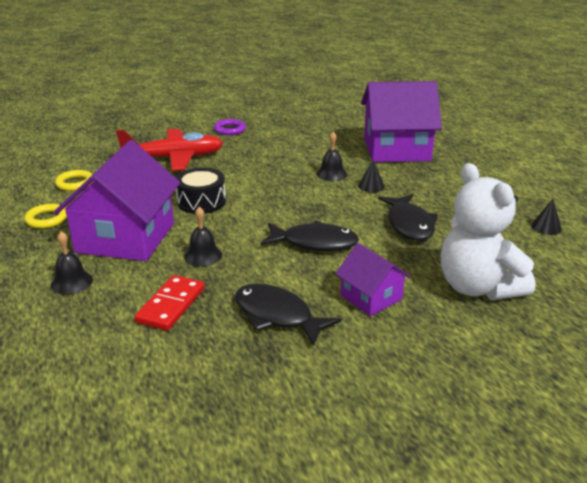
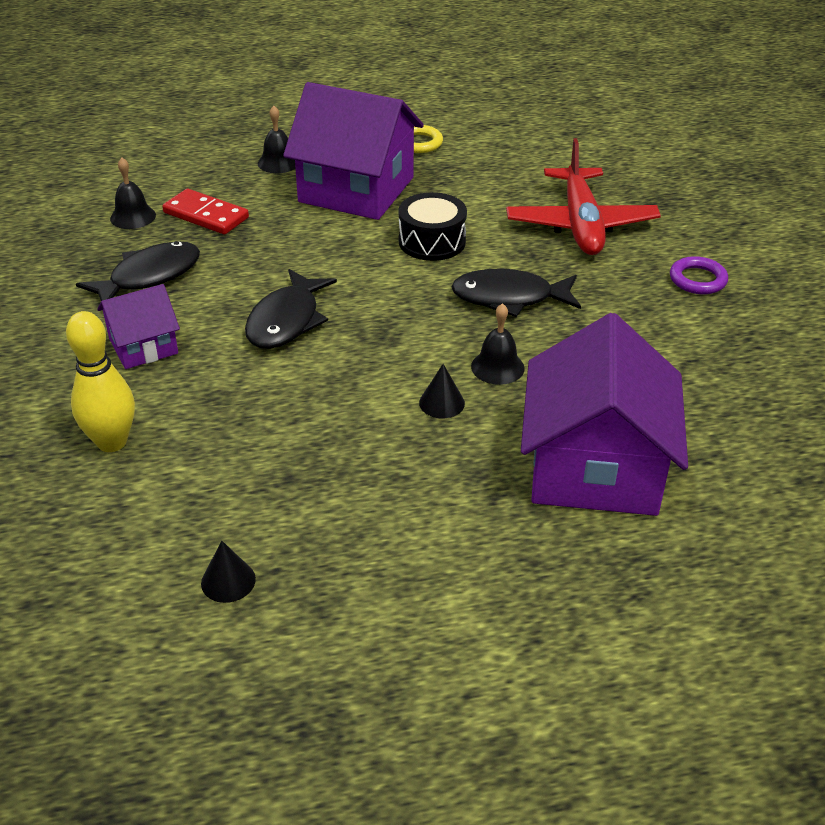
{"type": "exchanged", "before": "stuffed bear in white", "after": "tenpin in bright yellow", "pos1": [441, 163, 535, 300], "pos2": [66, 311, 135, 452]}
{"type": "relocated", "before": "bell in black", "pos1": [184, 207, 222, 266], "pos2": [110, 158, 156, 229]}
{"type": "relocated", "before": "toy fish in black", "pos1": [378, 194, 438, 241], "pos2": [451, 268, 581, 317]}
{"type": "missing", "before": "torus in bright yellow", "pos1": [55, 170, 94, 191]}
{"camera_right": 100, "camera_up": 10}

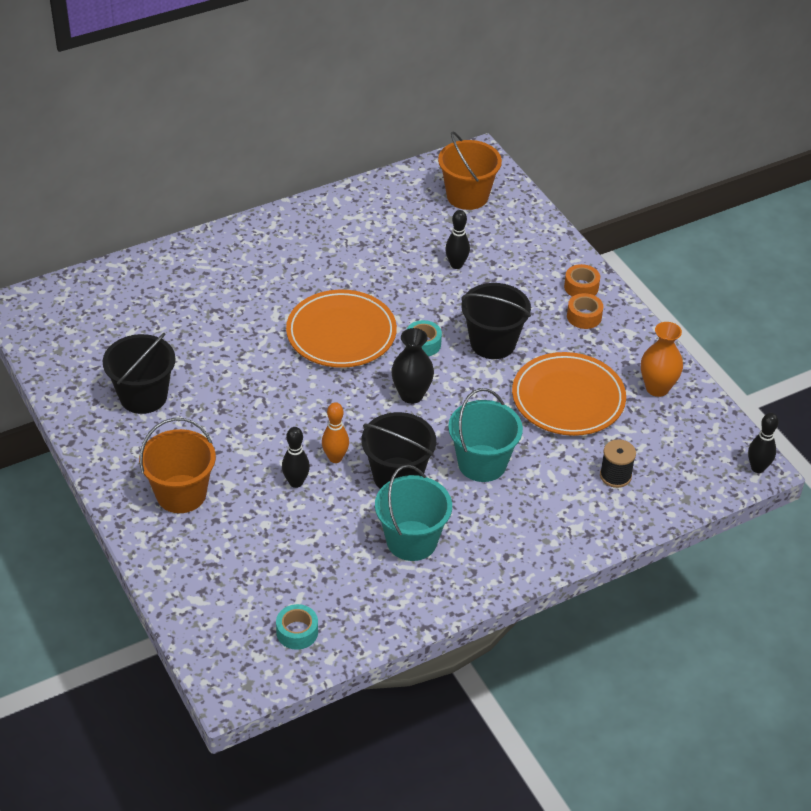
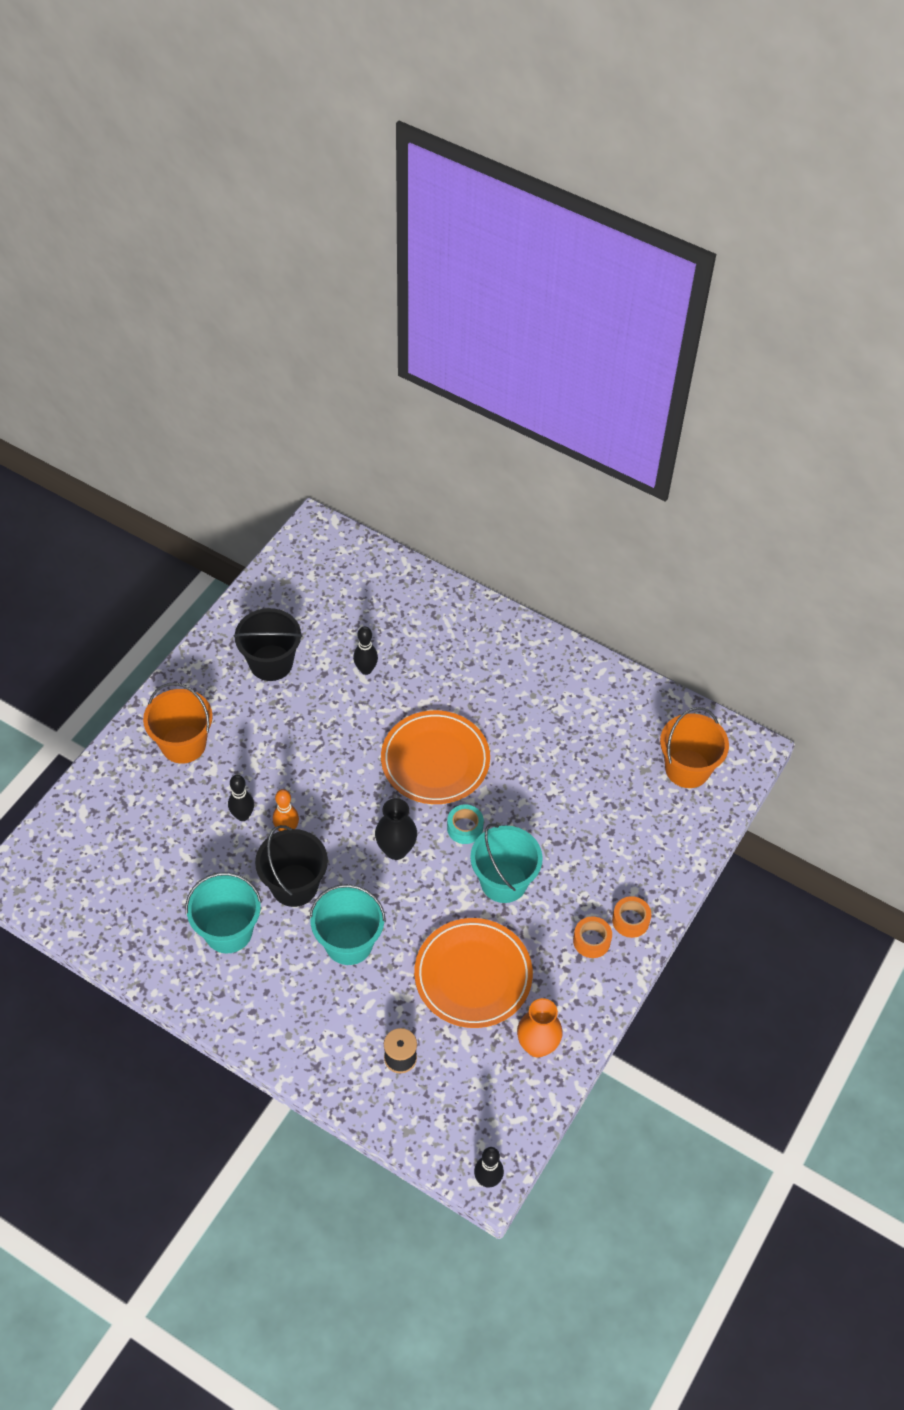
{"type": "relocated", "before": "tenpin in black", "pos1": [445, 210, 470, 269], "pos2": [353, 626, 378, 675]}
{"type": "colour", "before": "pail in black", "after": "pail in aqua", "pos1": [462, 283, 531, 359], "pos2": [470, 824, 543, 903]}
{"type": "missing", "before": "sticky tape in aqua", "pos1": [276, 604, 318, 650]}
{"camera_right": 60, "camera_up": 10}

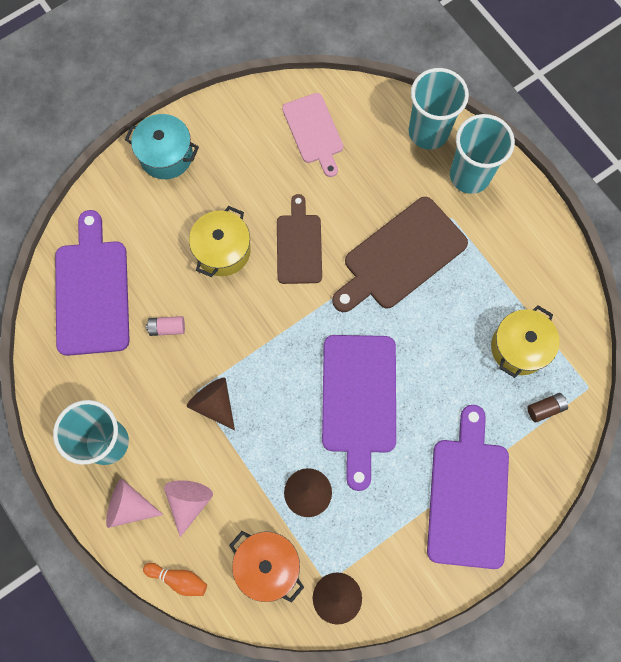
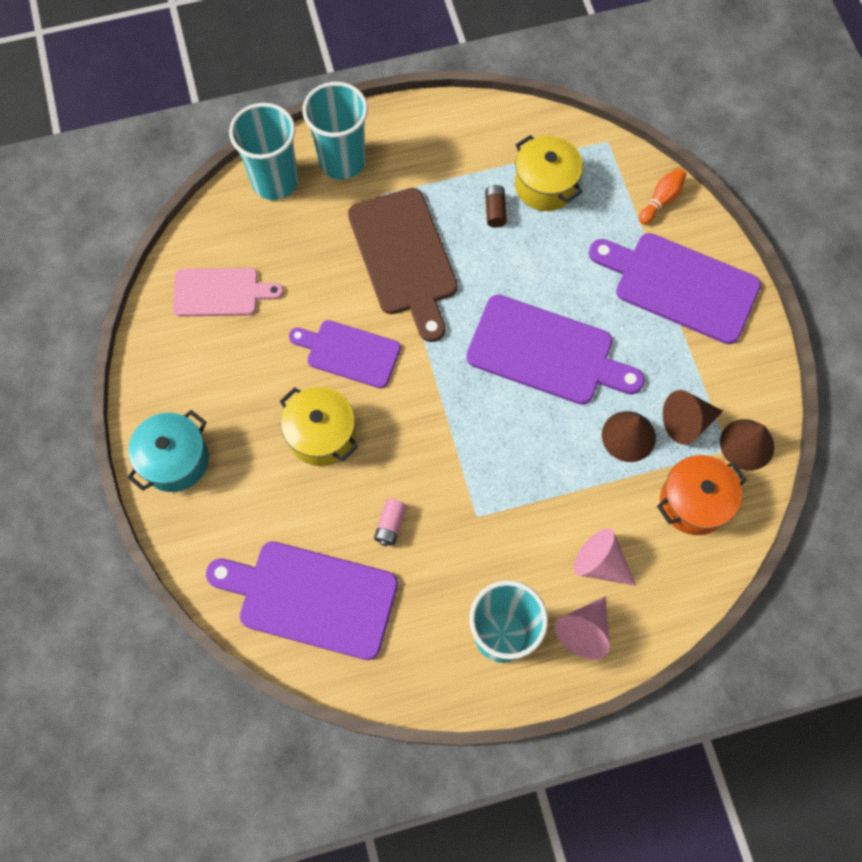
{"type": "colour", "before": "bread board in dark brown", "after": "bread board in royal purple", "pos1": [277, 194, 322, 284], "pos2": [289, 320, 401, 388]}
{"type": "relocated", "before": "battery in dark brown", "pos1": [527, 393, 568, 423], "pos2": [485, 185, 507, 228]}
{"type": "relocated", "before": "tenpin in bright orange", "pos1": [143, 563, 207, 596], "pos2": [639, 168, 686, 224]}
{"type": "relocated", "before": "solid cone in dark brown", "pos1": [187, 378, 235, 431], "pos2": [663, 390, 723, 445]}
{"camera_right": -70, "camera_up": -5}

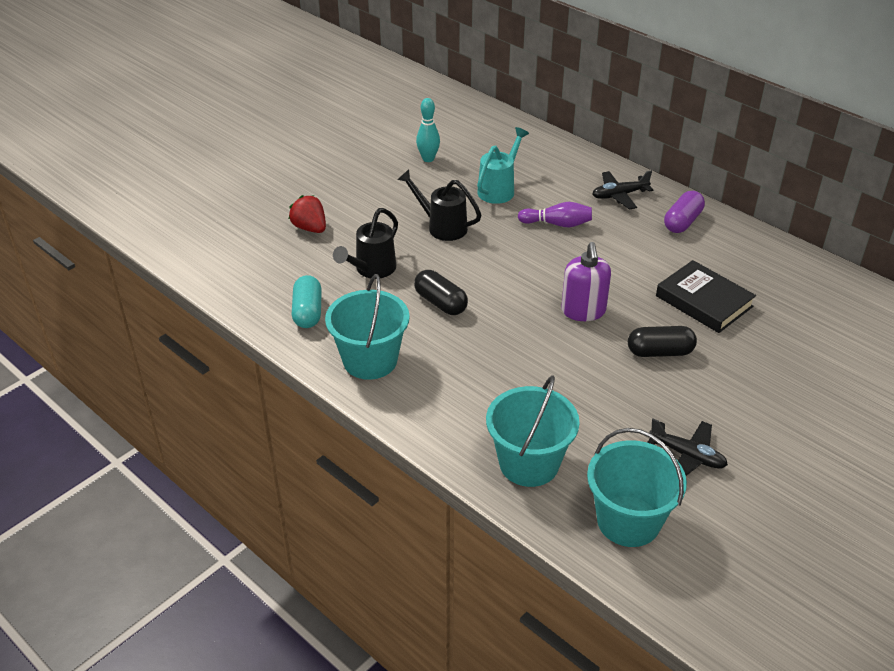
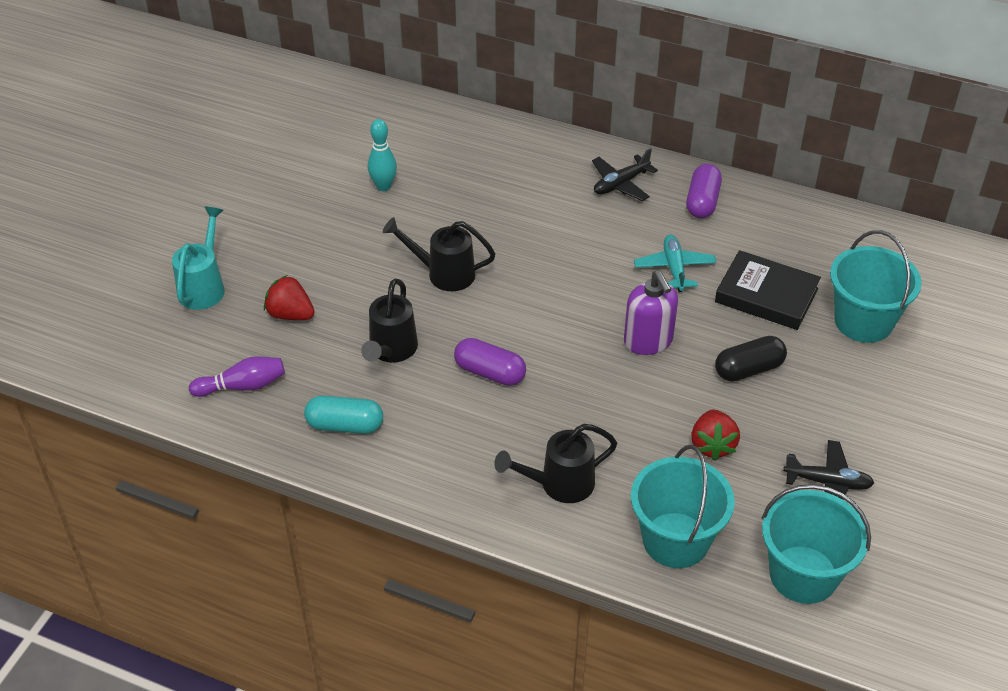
{"type": "relocated", "before": "watering pot in aqua", "pos1": [477, 127, 529, 204], "pos2": [172, 206, 225, 310]}
{"type": "relocated", "before": "tenpin in royal purple", "pos1": [518, 202, 592, 227], "pos2": [189, 356, 285, 397]}
{"type": "spun", "before": "pill in aqua", "pos1": [292, 275, 322, 328], "pos2": [304, 396, 383, 434], "turn": -60}
{"type": "colour", "before": "pill in black", "after": "pill in royal purple", "pos1": [414, 270, 468, 315], "pos2": [454, 338, 526, 386]}
{"type": "appeared", "after": "watering pot in black", "pos2": [494, 424, 617, 503]}
{"type": "appeared", "after": "toy plane in aqua", "pos2": [634, 234, 716, 292]}
{"type": "appeared", "after": "berry in scarlet", "pos2": [691, 409, 740, 461]}
{"type": "relocated", "before": "pail in aqua", "pos1": [325, 274, 409, 380], "pos2": [830, 230, 922, 343]}
{"camera_right": -20, "camera_up": 5}

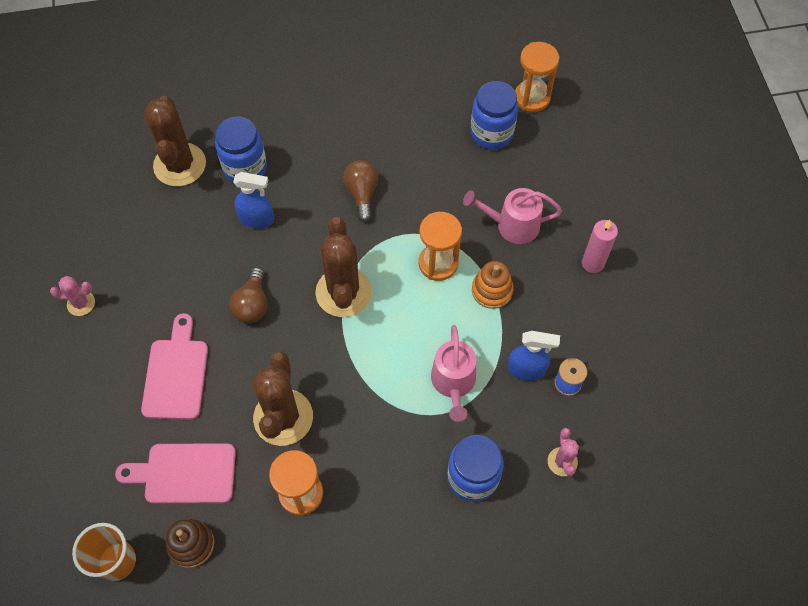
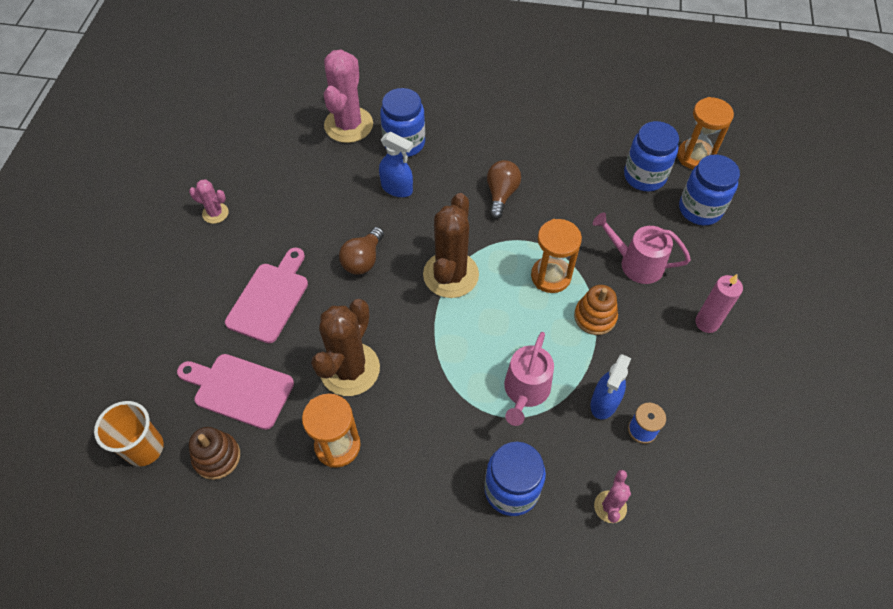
{"type": "colour", "before": "prickly plant in dark brown", "after": "prickly plant in rose-pink", "pos1": [144, 96, 206, 186], "pos2": [324, 49, 373, 143]}
{"type": "spun", "before": "spray bottle in cobalt", "pos1": [507, 331, 560, 381], "pos2": [591, 354, 631, 419], "turn": 90}
{"type": "appeared", "after": "preserve jar in cobalt", "pos2": [679, 155, 740, 225]}
{"camera_right": 20, "camera_up": -5}

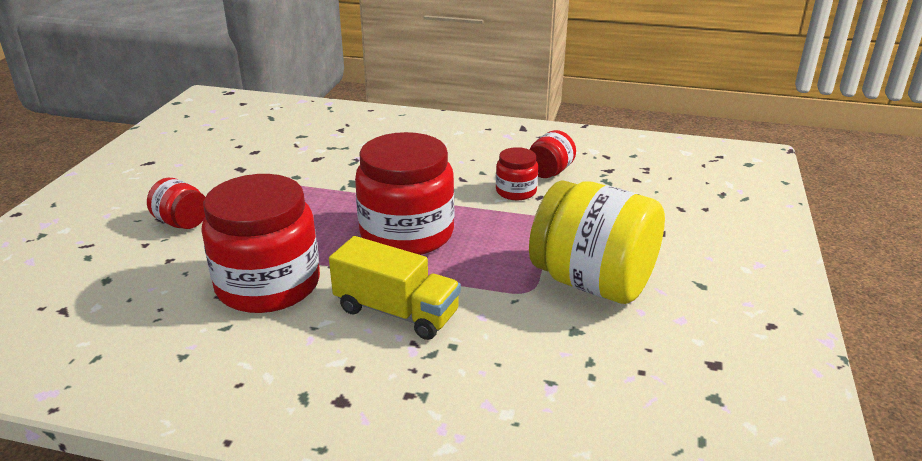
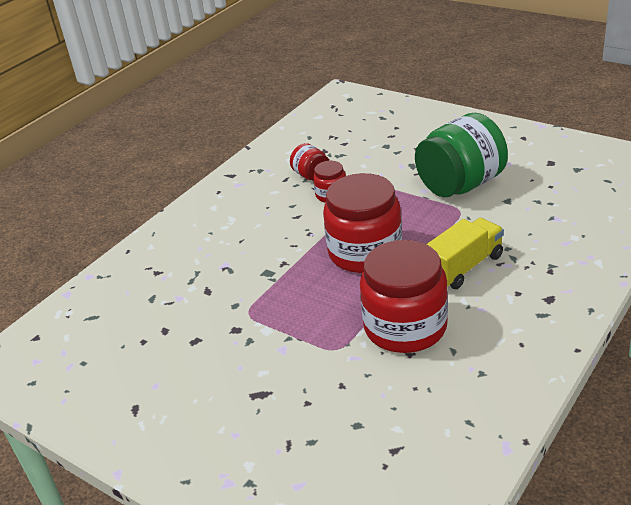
{"type": "colour", "before": "preserve jar in bright yellow", "after": "preserve jar in green", "pos1": [529, 180, 665, 304], "pos2": [415, 113, 508, 197]}
{"type": "missing", "before": "preserve jar in scarlet", "pos1": [147, 178, 205, 229]}
{"camera_right": -65, "camera_up": 5}

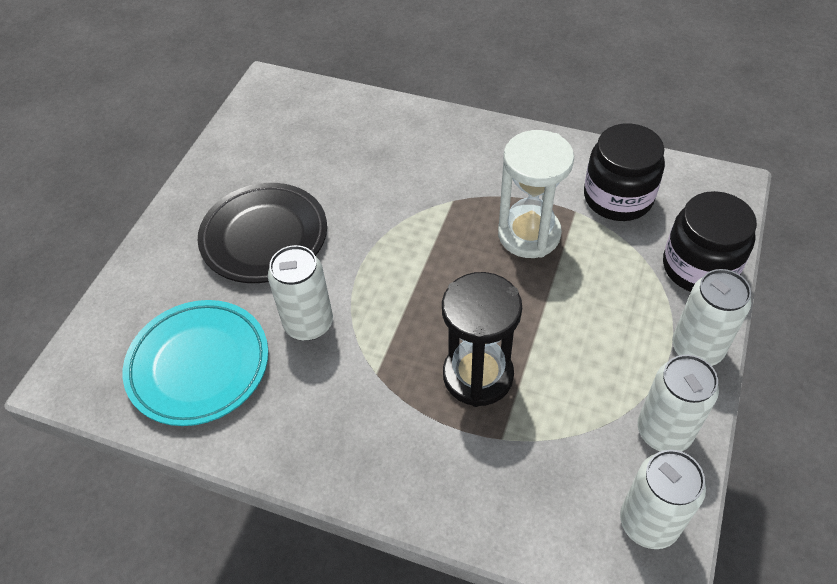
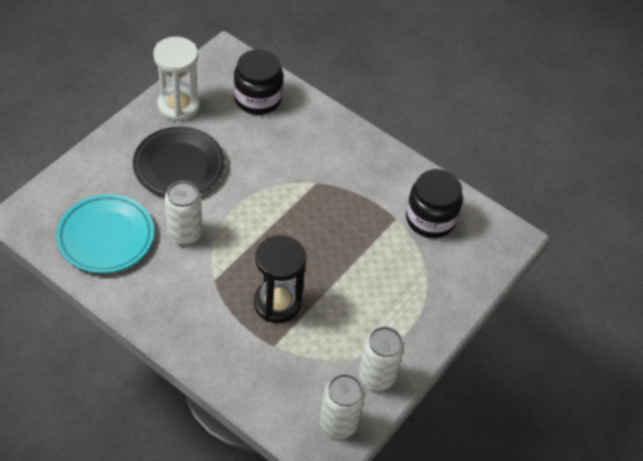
{"type": "relocated", "before": "sand timer in white", "pos1": [498, 130, 574, 258], "pos2": [153, 37, 200, 122]}
{"type": "relocated", "before": "preserve jar in black", "pos1": [663, 191, 757, 292], "pos2": [234, 49, 283, 115]}
{"type": "missing", "before": "can in white", "pos1": [672, 269, 752, 366]}
{"camera_right": 10, "camera_up": 0}

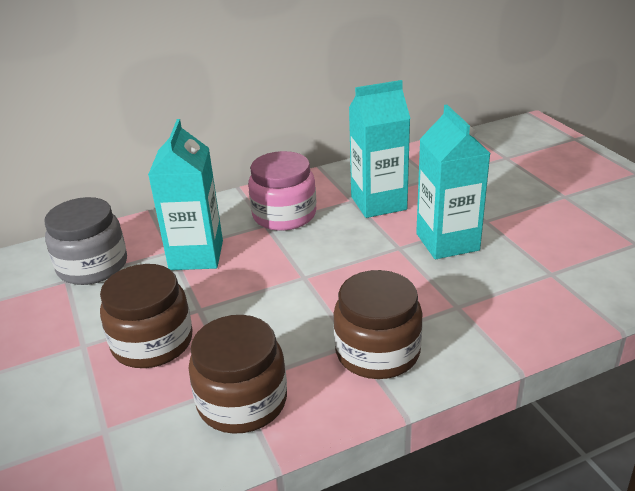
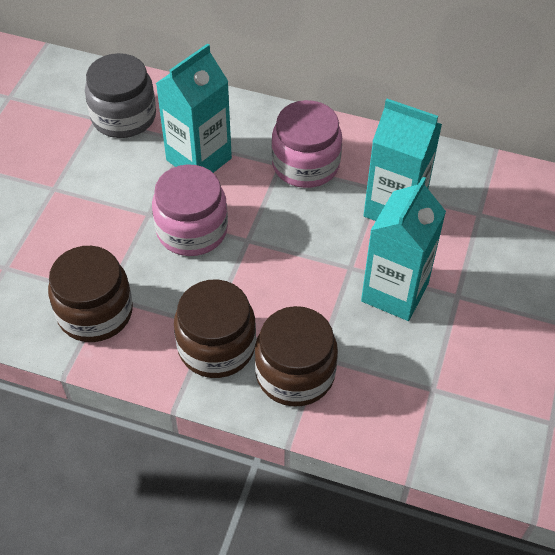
{"type": "appeared", "after": "preserve jar in rose-pink", "pos2": [152, 164, 228, 256]}
{"type": "relocated", "before": "preserve jar in dark brown", "pos1": [100, 264, 193, 368], "pos2": [255, 306, 338, 406]}
{"camera_right": 40, "camera_up": 20}

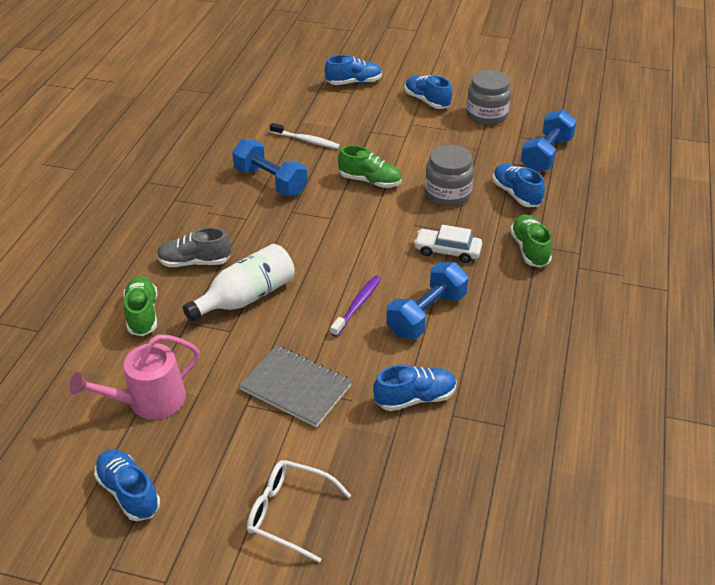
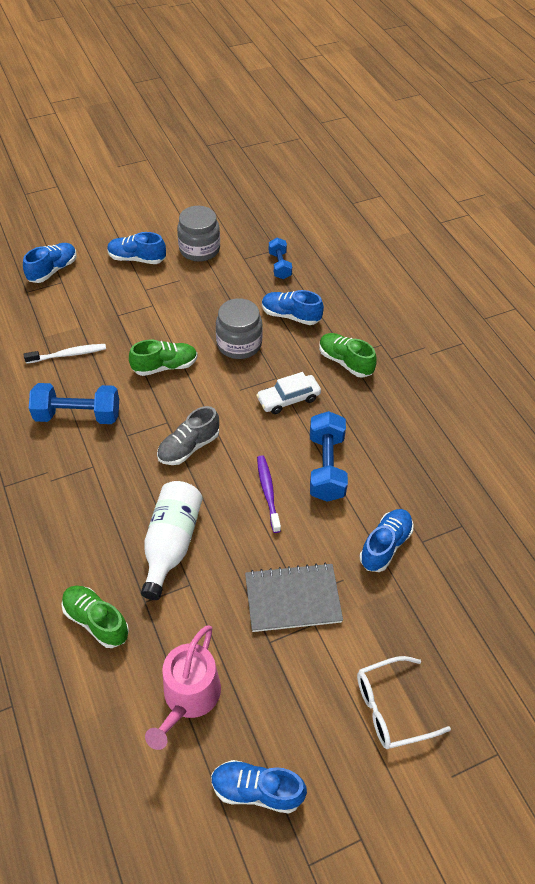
{"type": "relocated", "before": "sneaker in ash-grey", "pos1": [157, 227, 231, 267], "pos2": [157, 406, 219, 465]}
{"type": "size", "before": "dumbbell in cobalt", "pos1": [520, 109, 577, 172], "pos2": [269, 237, 292, 279], "scale": 0.61}
{"camera_right": -40, "camera_up": 10}

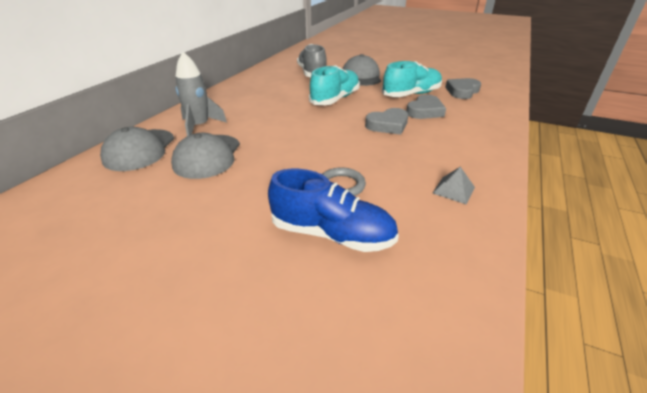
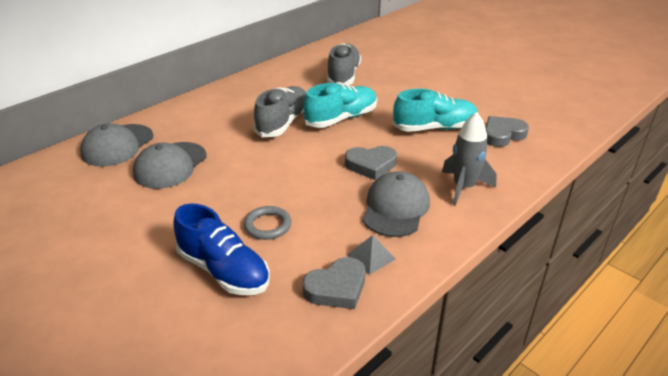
{"type": "appeared", "after": "sneaker in ash-grey", "pos2": [253, 86, 306, 137]}
{"type": "relocated", "before": "heart shape in ash-grey", "pos1": [406, 94, 446, 119], "pos2": [303, 257, 365, 309]}
{"type": "relocated", "before": "peaked cap in ash-grey", "pos1": [343, 54, 381, 86], "pos2": [363, 171, 430, 237]}
{"type": "relocated", "before": "toy rocket in ash-grey", "pos1": [176, 52, 227, 136], "pos2": [442, 112, 497, 206]}
{"camera_right": 20, "camera_up": 0}

